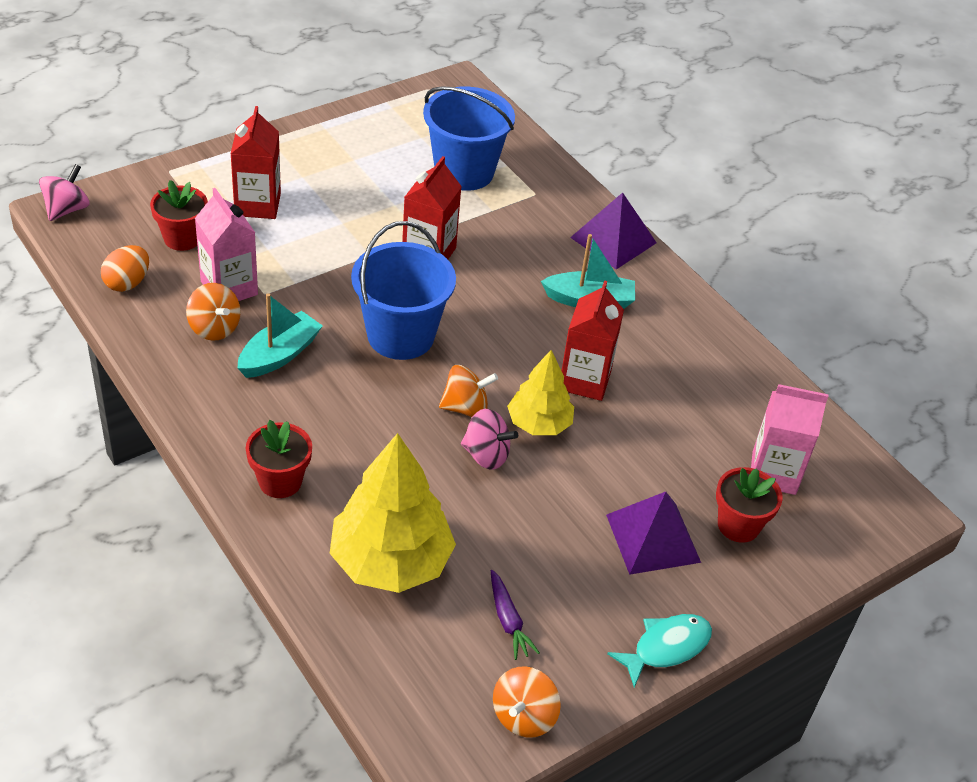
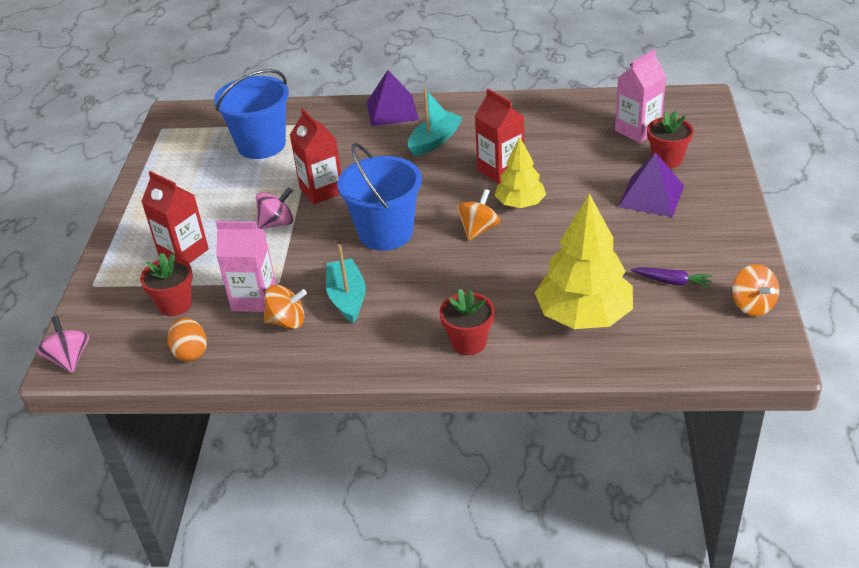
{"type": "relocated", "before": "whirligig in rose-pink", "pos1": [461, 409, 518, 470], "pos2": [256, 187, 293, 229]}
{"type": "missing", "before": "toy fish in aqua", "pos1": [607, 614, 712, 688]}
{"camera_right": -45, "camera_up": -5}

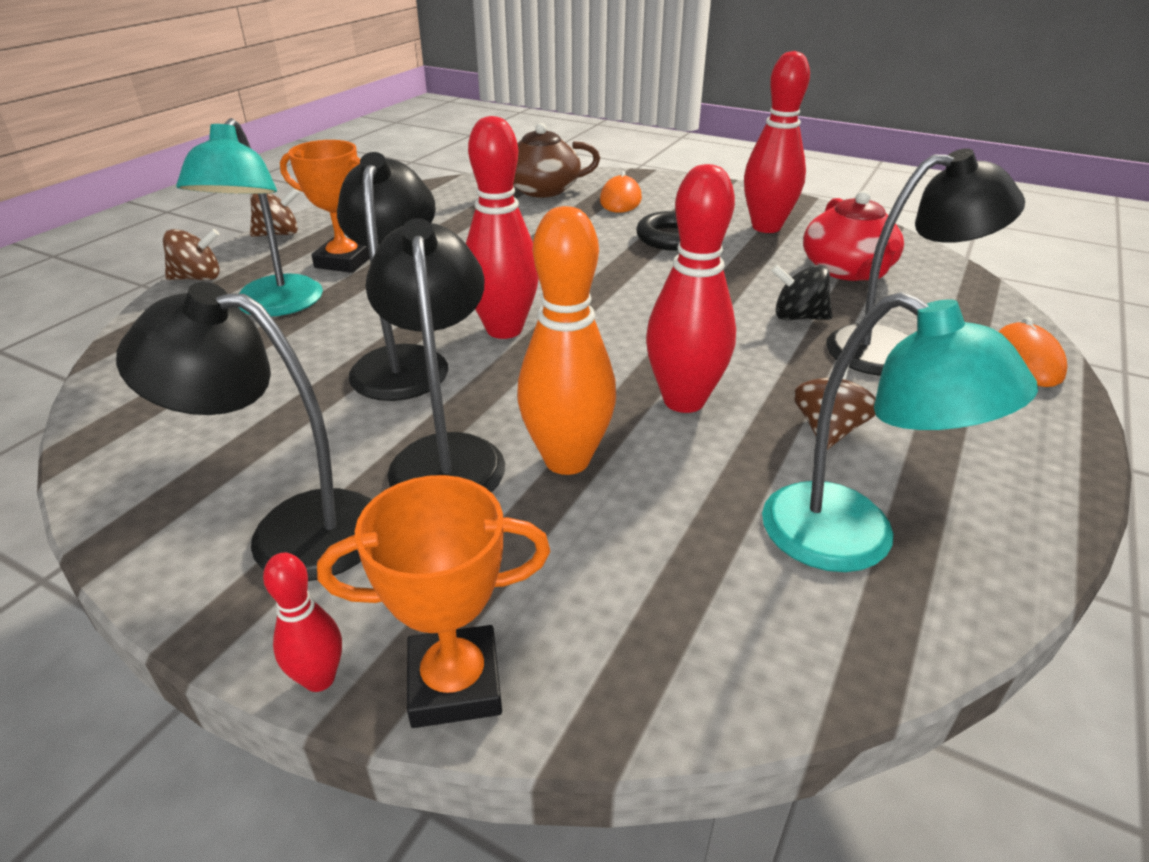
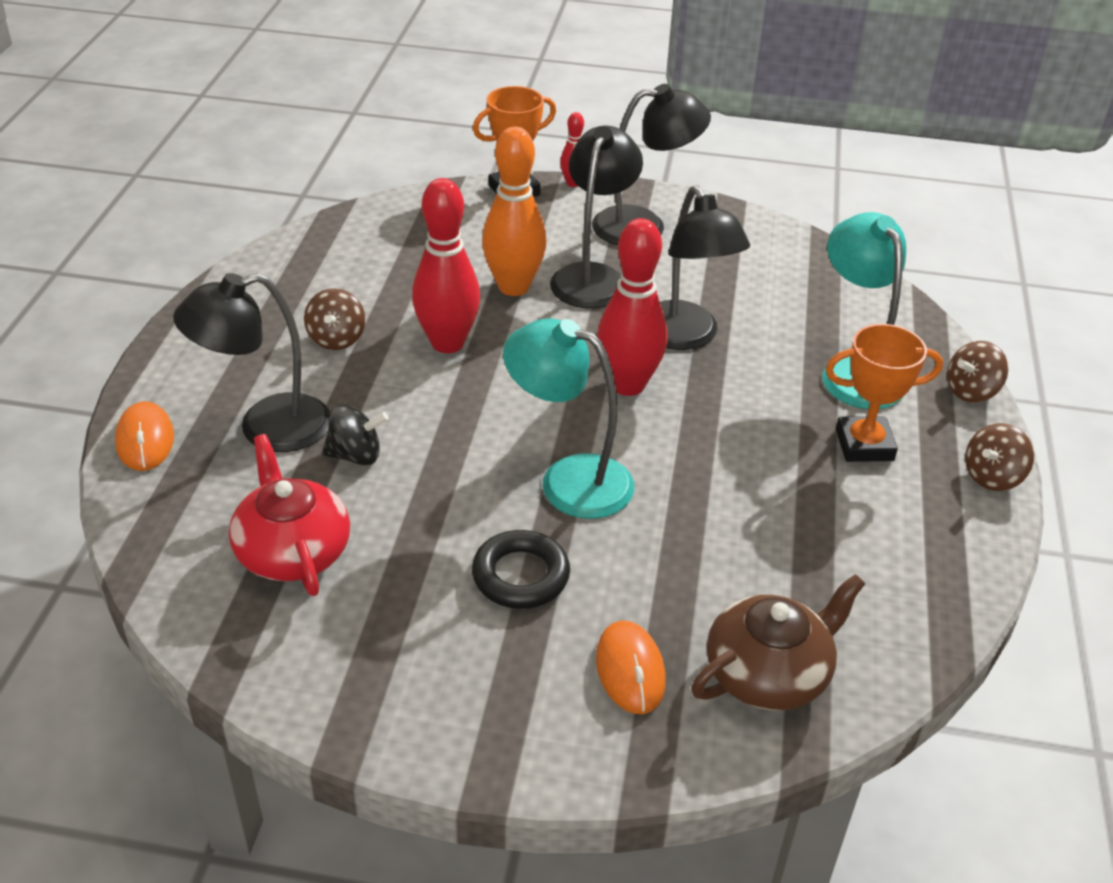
{"type": "relocated", "before": "lamp in aqua", "pos1": [762, 292, 1038, 572], "pos2": [503, 318, 634, 519]}
{"type": "spun", "before": "lamp in black", "pos1": [366, 218, 505, 493], "pos2": [550, 126, 643, 309], "turn": -135}
{"type": "missing", "before": "tenpin in scarlet", "pos1": [744, 51, 810, 233]}
{"camera_right": 160, "camera_up": 5}

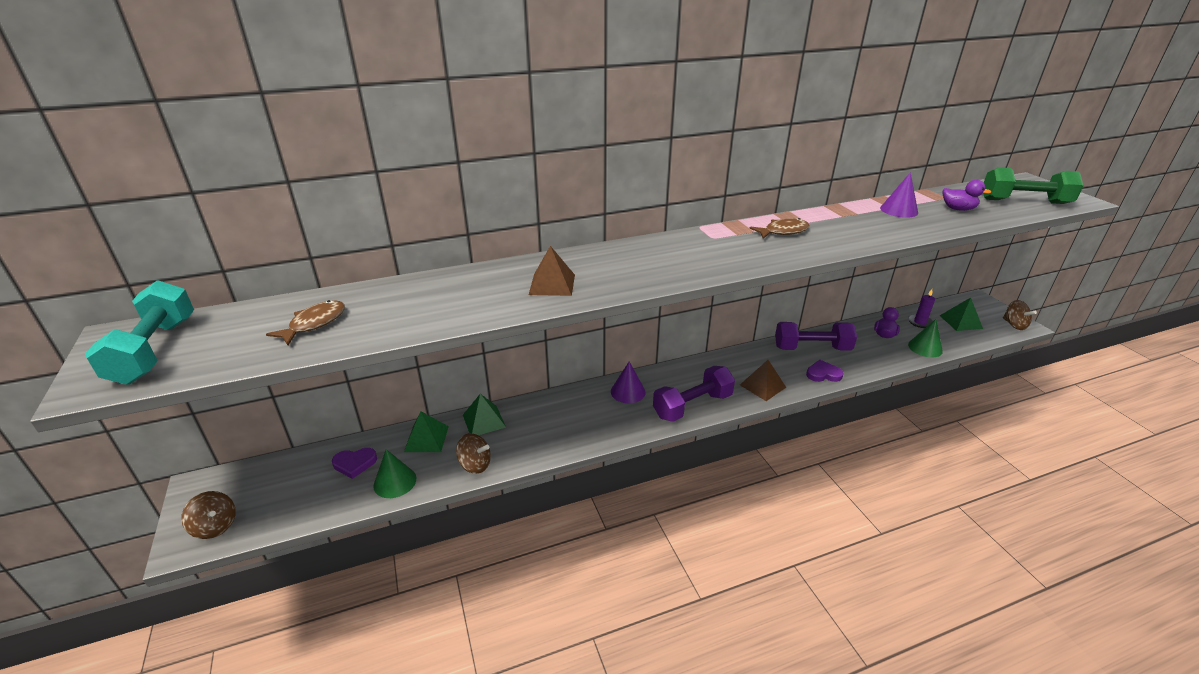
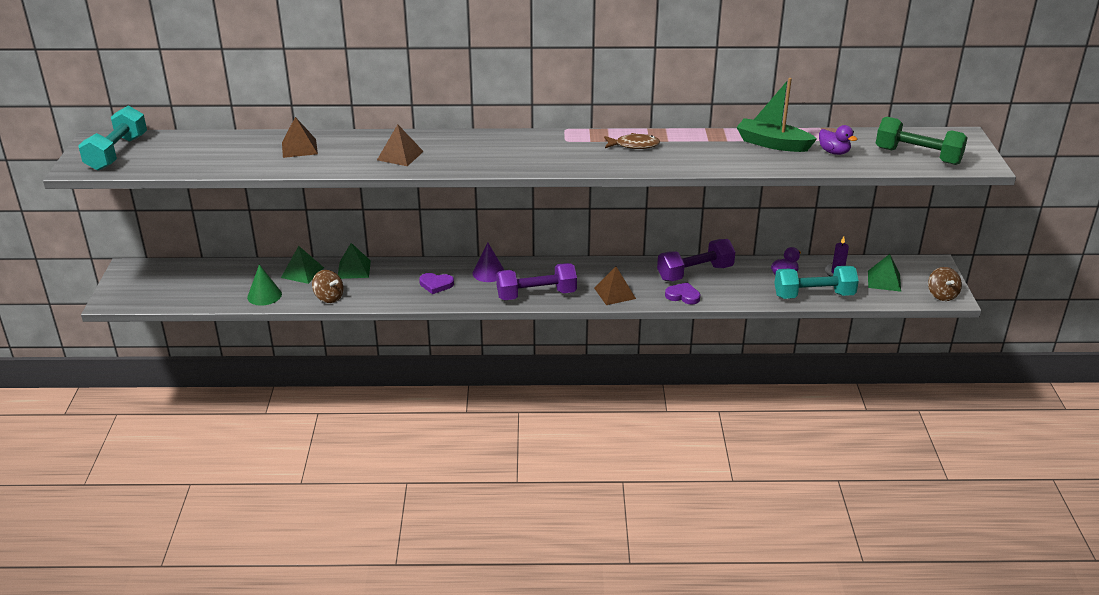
{"type": "appeared", "after": "pyramid in dark brown", "pos2": [282, 117, 318, 158]}
{"type": "relocated", "before": "heart shape in royal purple", "pos1": [332, 448, 377, 479], "pos2": [419, 273, 454, 294]}
{"type": "spun", "before": "dumbbell in royal purple", "pos1": [775, 322, 857, 351], "pos2": [657, 239, 735, 281], "turn": -45}
{"type": "exchanged", "before": "solid cone in royal purple", "after": "toy boat in green", "pos1": [880, 172, 918, 218], "pos2": [736, 78, 817, 152]}
{"type": "exchanged", "before": "solid cone in green", "after": "dumbbell in aqua", "pos1": [908, 319, 943, 357], "pos2": [775, 266, 859, 299]}
{"type": "missing", "before": "whirligig in dark brown", "pos1": [181, 491, 236, 539]}
{"type": "missing", "before": "toy fish in dark brown", "pos1": [266, 300, 345, 345]}
{"camera_right": 20, "camera_up": 0}

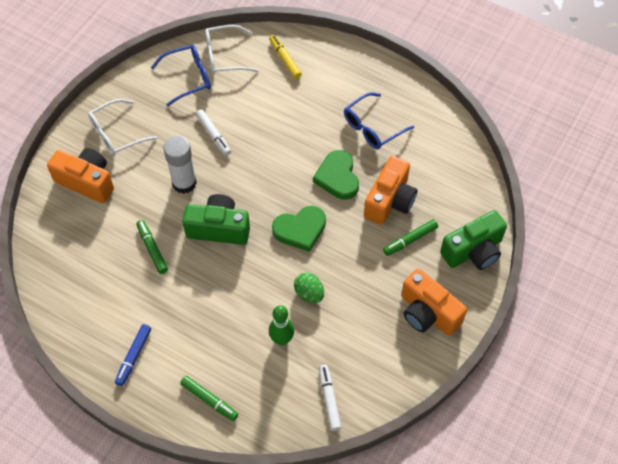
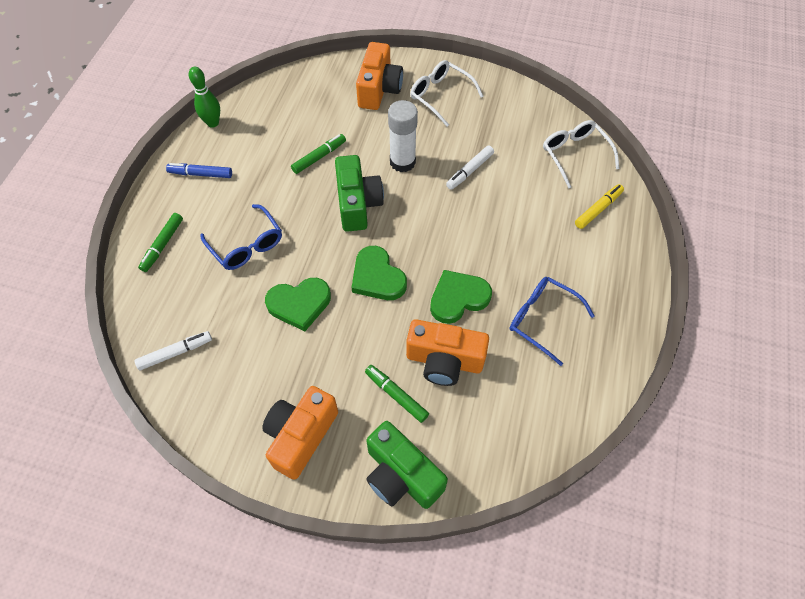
{"type": "relocated", "before": "tenpin in green", "pos1": [269, 305, 294, 346], "pos2": [189, 67, 220, 128]}
{"type": "relocated", "before": "glasses in cobalt", "pos1": [151, 45, 211, 106], "pos2": [200, 204, 282, 270]}
{"type": "exchanged", "before": "toy egg in green", "after": "heart shape in green", "pos1": [294, 273, 324, 303], "pos2": [265, 278, 331, 331]}
{"camera_right": 75, "camera_up": 0}

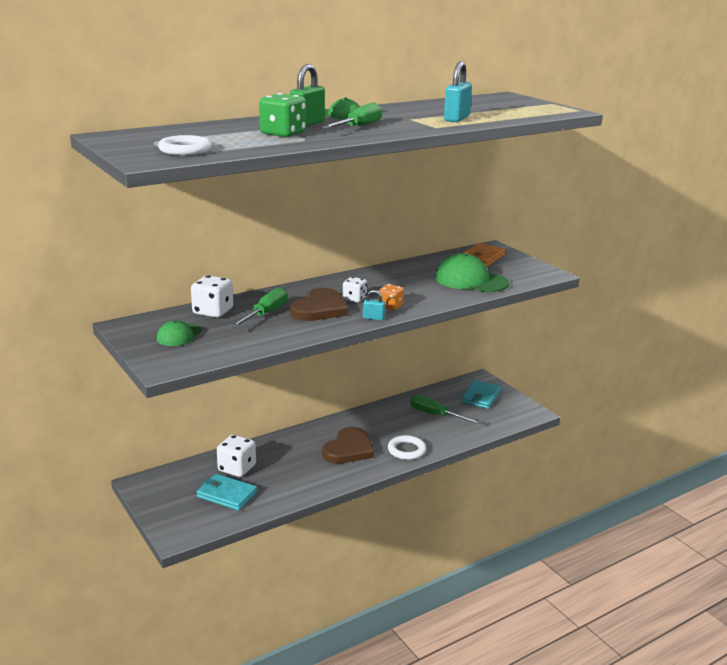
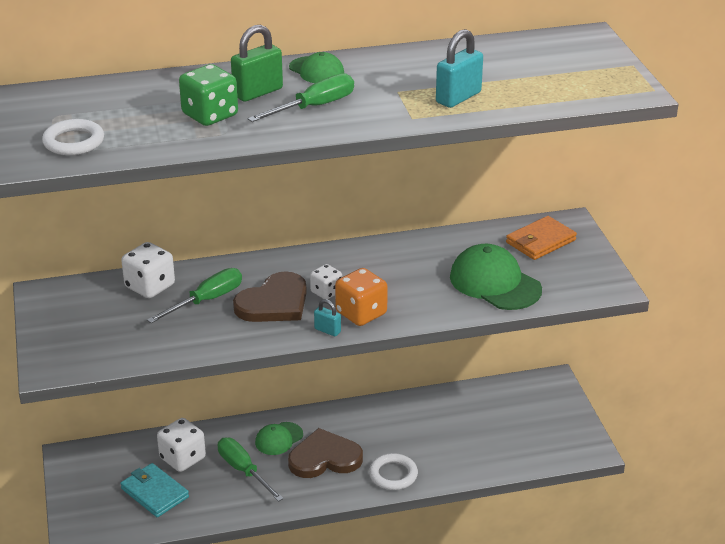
{"type": "relocated", "before": "screwdriver in green", "pos1": [410, 395, 481, 424], "pos2": [218, 437, 284, 502]}
{"type": "relocated", "before": "peaked cap in green", "pos1": [157, 320, 202, 346], "pos2": [255, 422, 303, 455]}
{"type": "spun", "before": "heart shape in dark brown", "pos1": [322, 427, 374, 464], "pos2": [288, 428, 363, 478], "turn": -150}
{"type": "size", "before": "die in bright orange", "pos1": [378, 284, 404, 310], "pos2": [335, 268, 388, 326], "scale": 1.59}
{"type": "missing", "before": "card wallet in aqua", "pos1": [461, 380, 501, 409]}
{"camera_right": 20, "camera_up": 10}

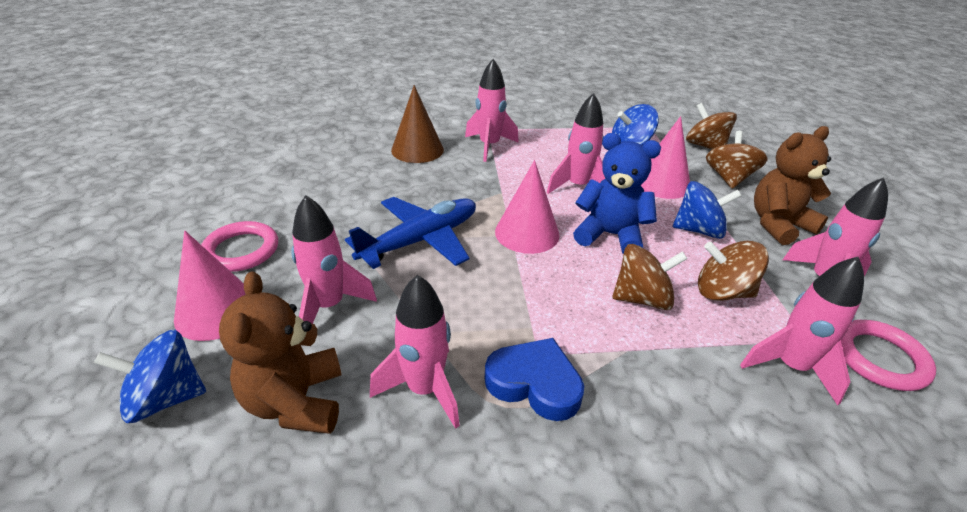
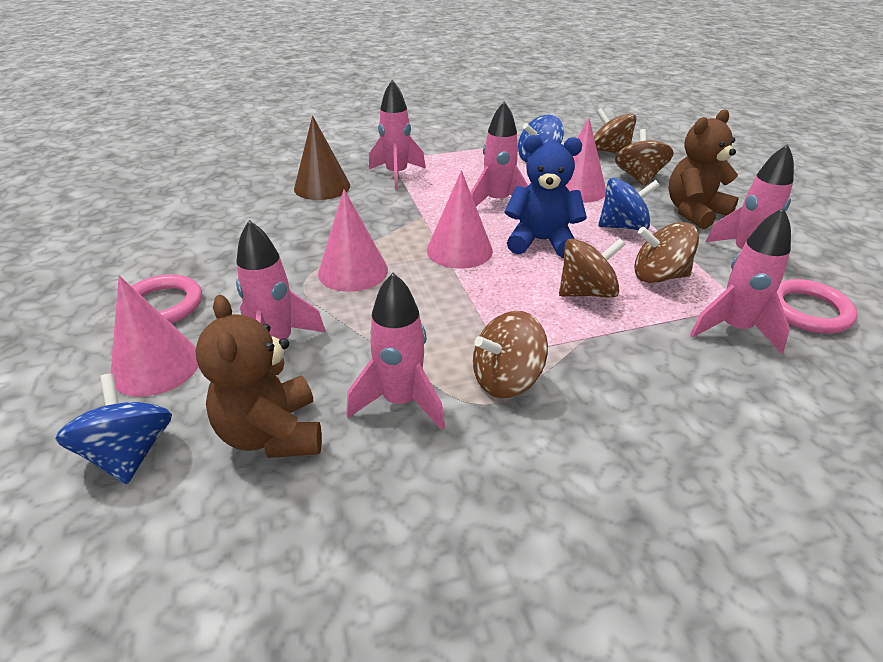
{"type": "spun", "before": "whirligig in cobalt", "pos1": [94, 330, 206, 423], "pos2": [55, 374, 172, 484], "turn": 90}
{"type": "exchanged", "before": "toy plane in cobalt", "after": "solid cone in rose-pink", "pos1": [345, 197, 476, 269], "pos2": [318, 189, 388, 292]}
{"type": "exchanged", "before": "heart shape in cobalt", "after": "whirligig in dark brown", "pos1": [484, 338, 584, 421], "pos2": [473, 311, 548, 398]}
{"camera_right": -10, "camera_up": 0}

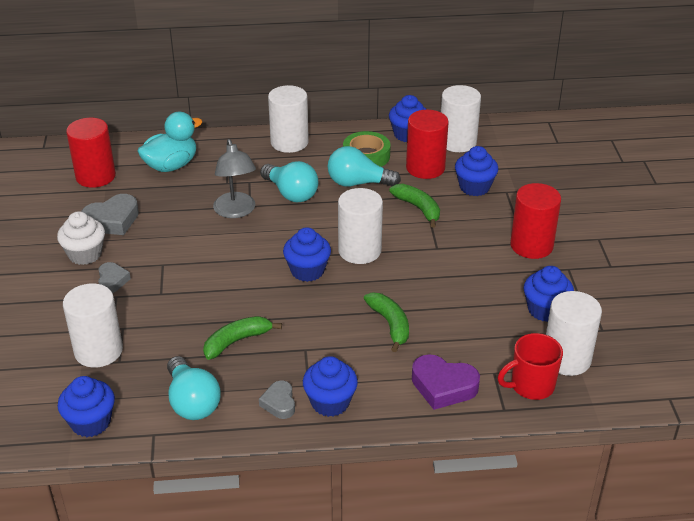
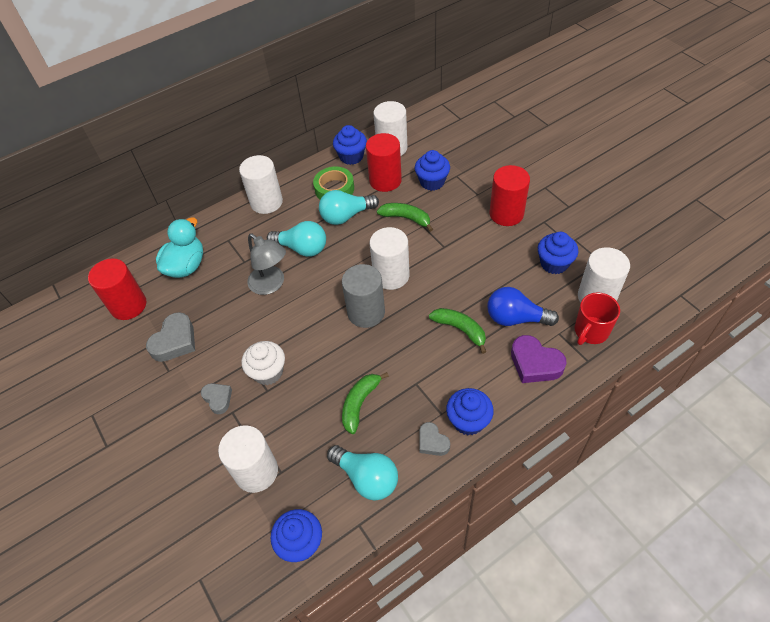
{"type": "relocated", "before": "fairy cake in white", "pos1": [57, 211, 105, 265], "pos2": [241, 341, 285, 385]}
{"type": "exchanged", "before": "fairy cake in cobalt", "after": "solid cylinder in ash-grey", "pos1": [283, 227, 331, 282], "pos2": [342, 264, 385, 328]}
{"type": "appeared", "after": "bulb in cobalt", "pos2": [487, 287, 559, 326]}
{"type": "spun", "before": "heart shape in royal purple", "pos1": [412, 354, 480, 410], "pos2": [511, 335, 567, 383], "turn": 45}
{"camera_right": -25, "camera_up": 15}

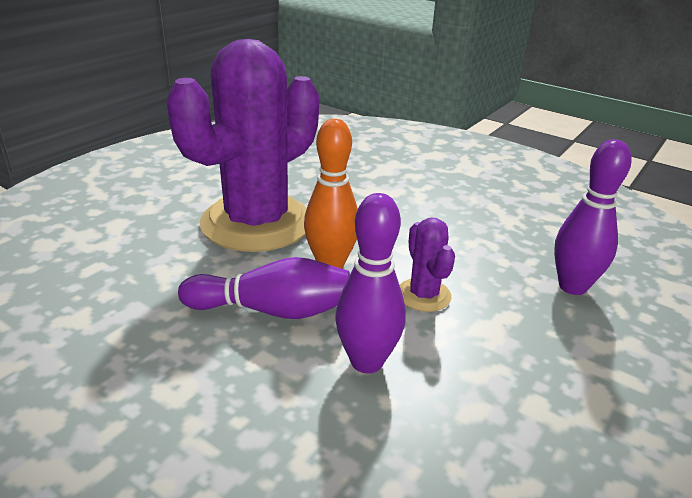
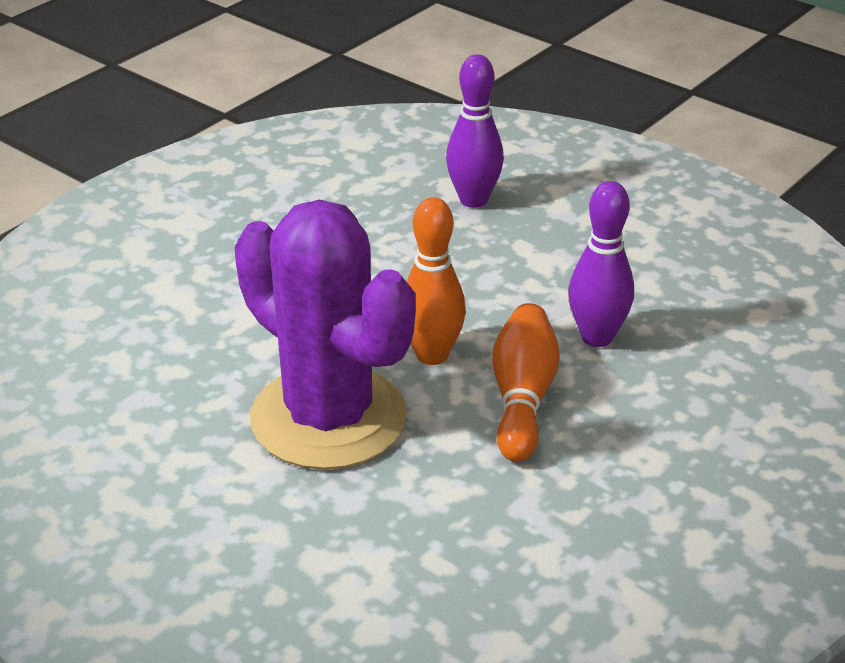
{"type": "colour", "before": "tenpin in royal purple", "after": "tenpin in bright orange", "pos1": [178, 257, 350, 319], "pos2": [492, 303, 560, 462]}
{"type": "missing", "before": "prickly plant in royal purple", "pos1": [400, 218, 455, 312]}
{"camera_right": -85, "camera_up": 5}

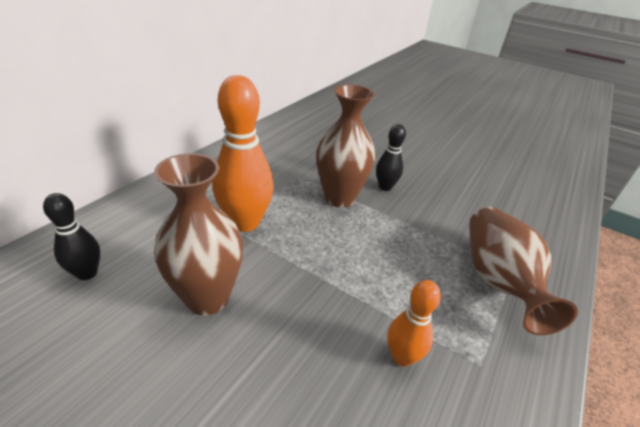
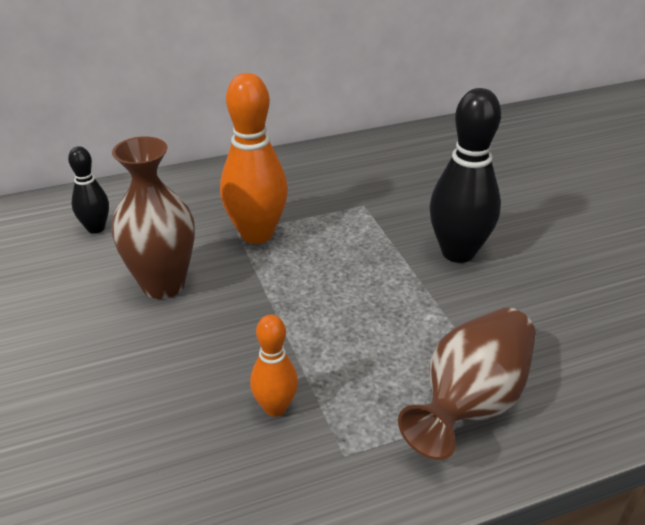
{"type": "size", "before": "tenpin in black", "pos1": [376, 124, 406, 191], "pos2": [429, 88, 501, 263], "scale": 1.83}
{"type": "missing", "before": "flower vase in dark brown", "pos1": [316, 84, 375, 208]}
{"camera_right": 40, "camera_up": 0}

